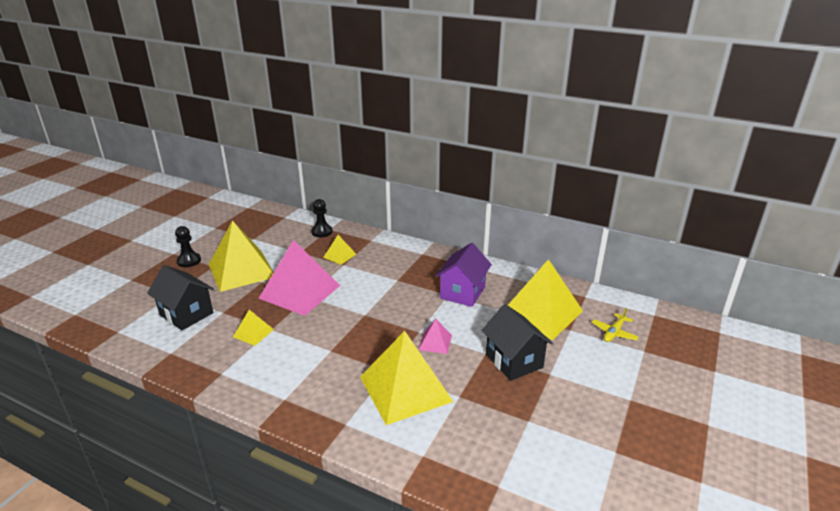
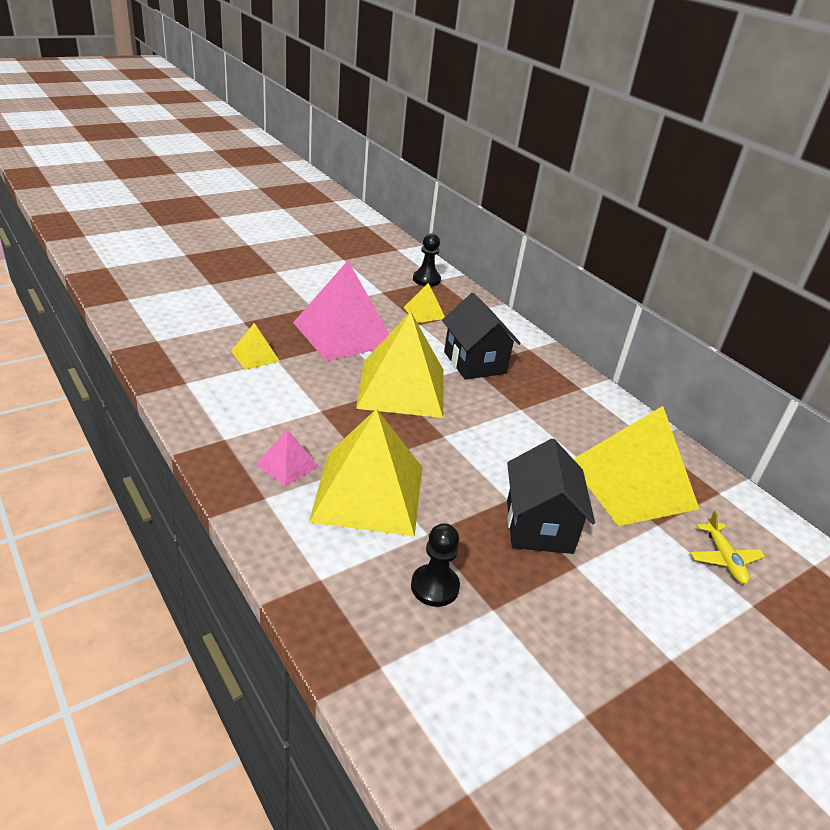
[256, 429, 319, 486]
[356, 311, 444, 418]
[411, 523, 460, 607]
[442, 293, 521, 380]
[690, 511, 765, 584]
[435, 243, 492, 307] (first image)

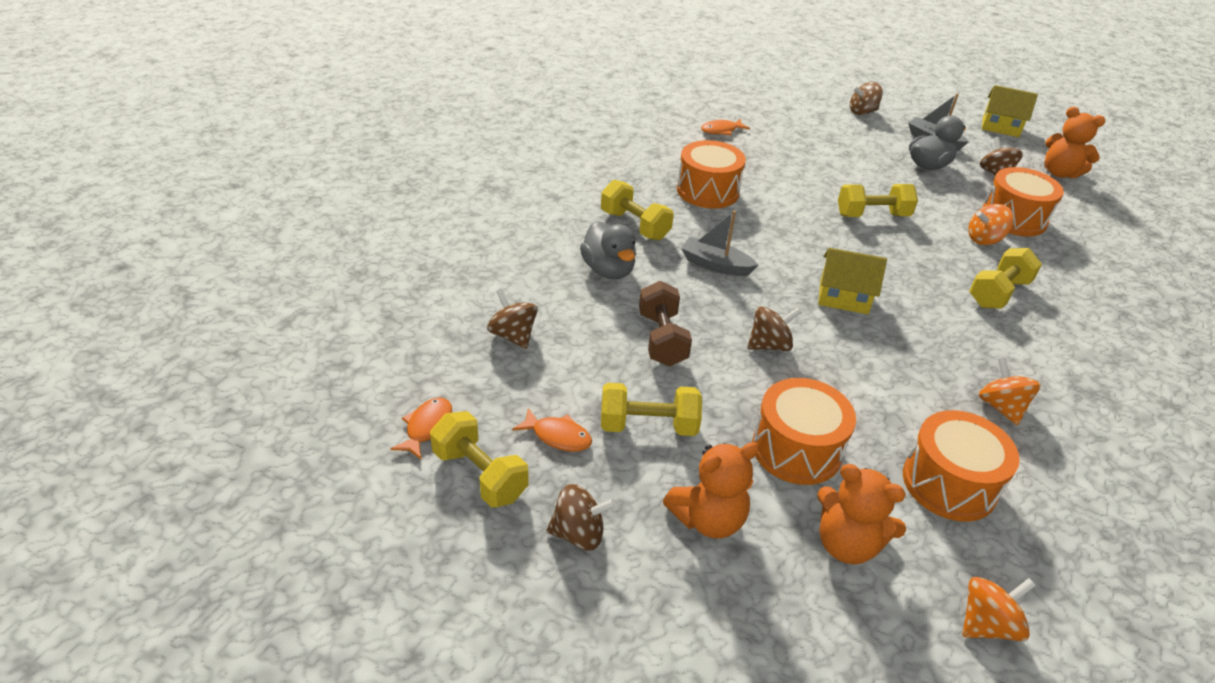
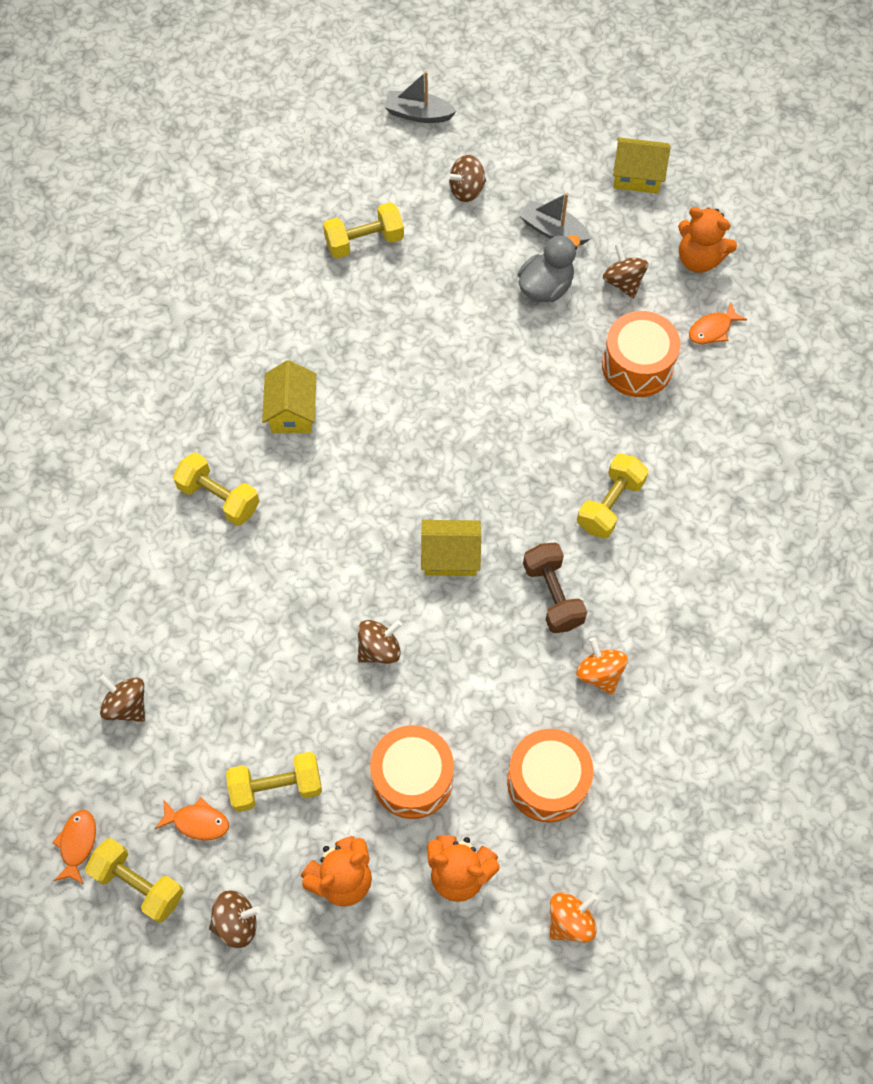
[262, 360, 316, 433]
[323, 202, 404, 258]
[384, 71, 457, 123]
[523, 543, 587, 633]
[689, 302, 747, 344]
[580, 221, 636, 279] (first image)
[968, 204, 1014, 245] (first image)

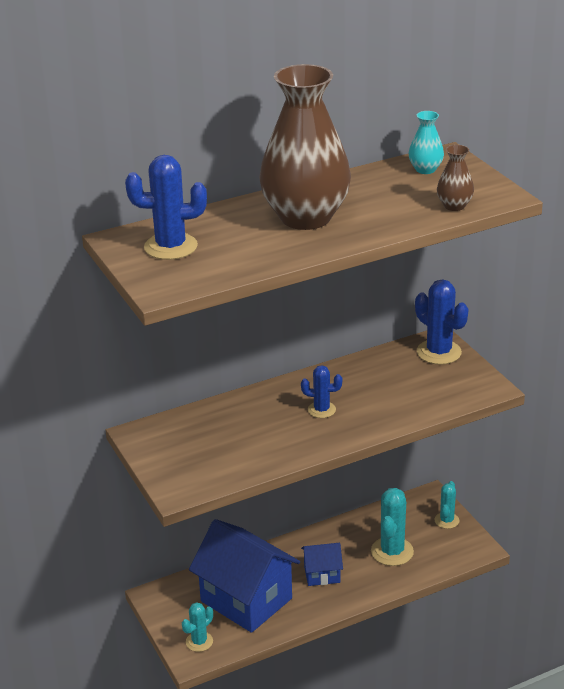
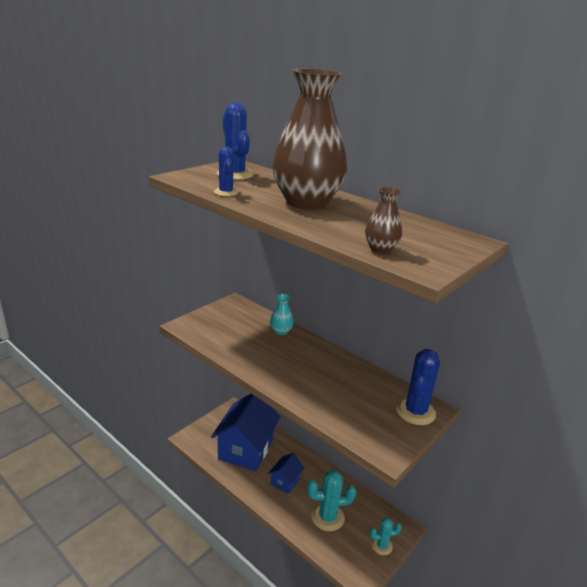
[214, 147, 238, 196]
[268, 453, 304, 494]
[270, 294, 294, 335]
[182, 602, 213, 652] (first image)

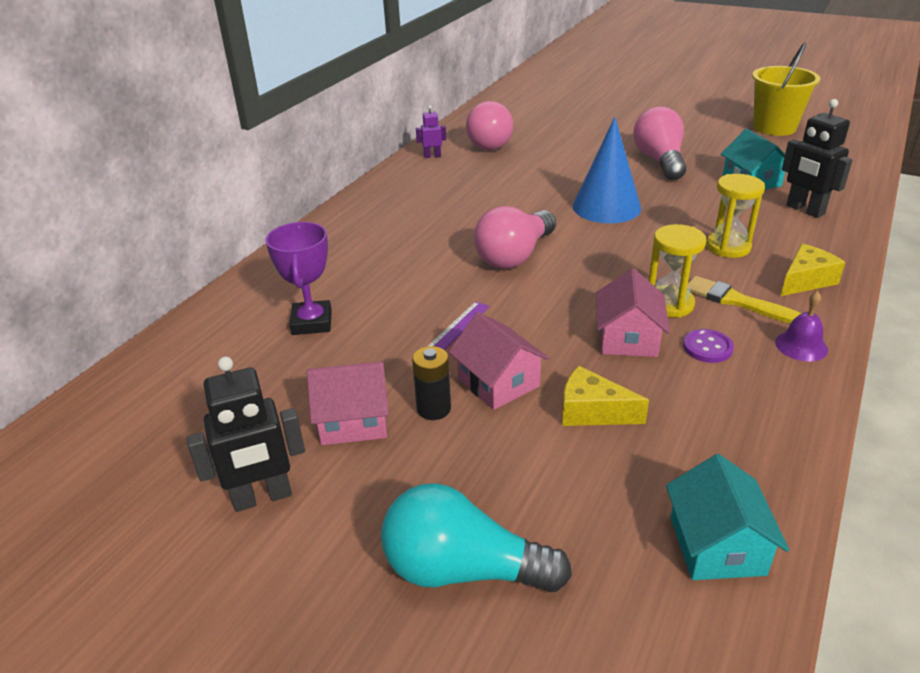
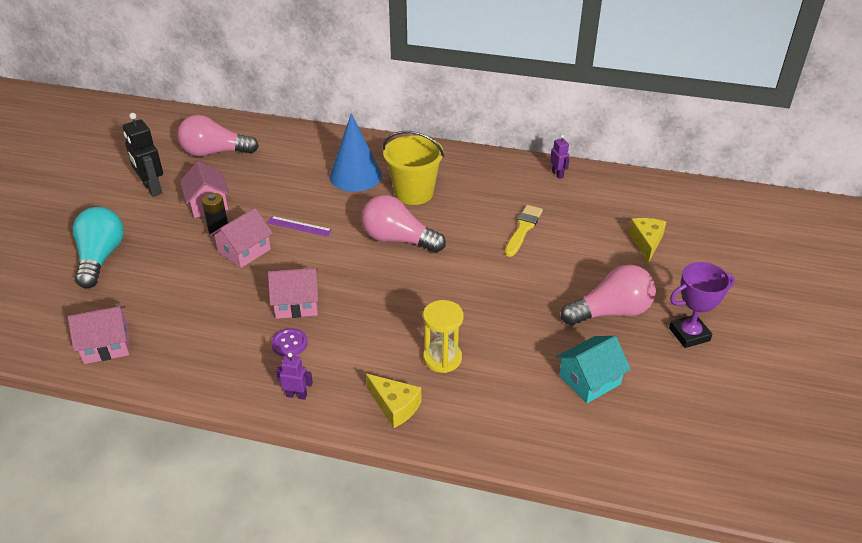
[68, 306, 129, 364]
[177, 115, 259, 156]
[276, 353, 313, 400]
[330, 113, 382, 192]
[383, 131, 444, 205]
[505, 205, 543, 257]
[629, 218, 666, 263]
[669, 262, 735, 348]
[648, 224, 706, 318] (first image)
[782, 99, 853, 218] (first image)

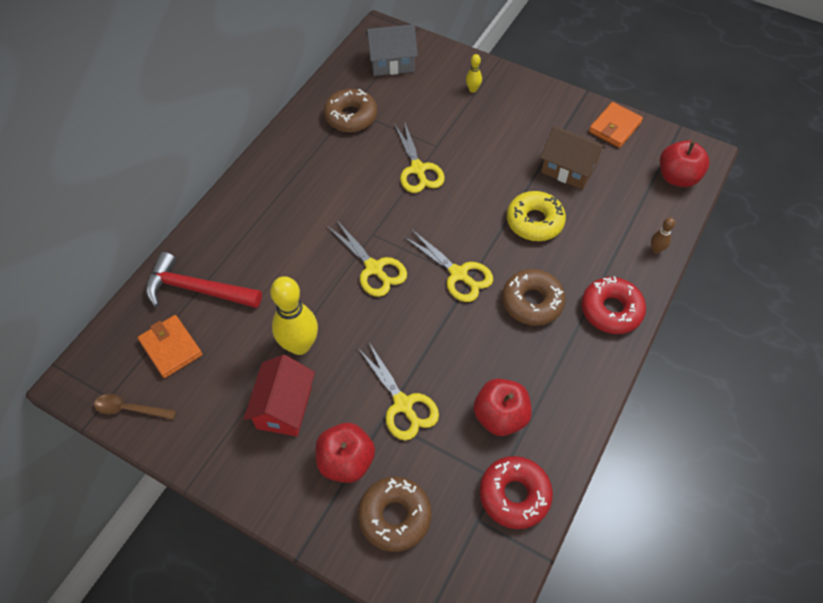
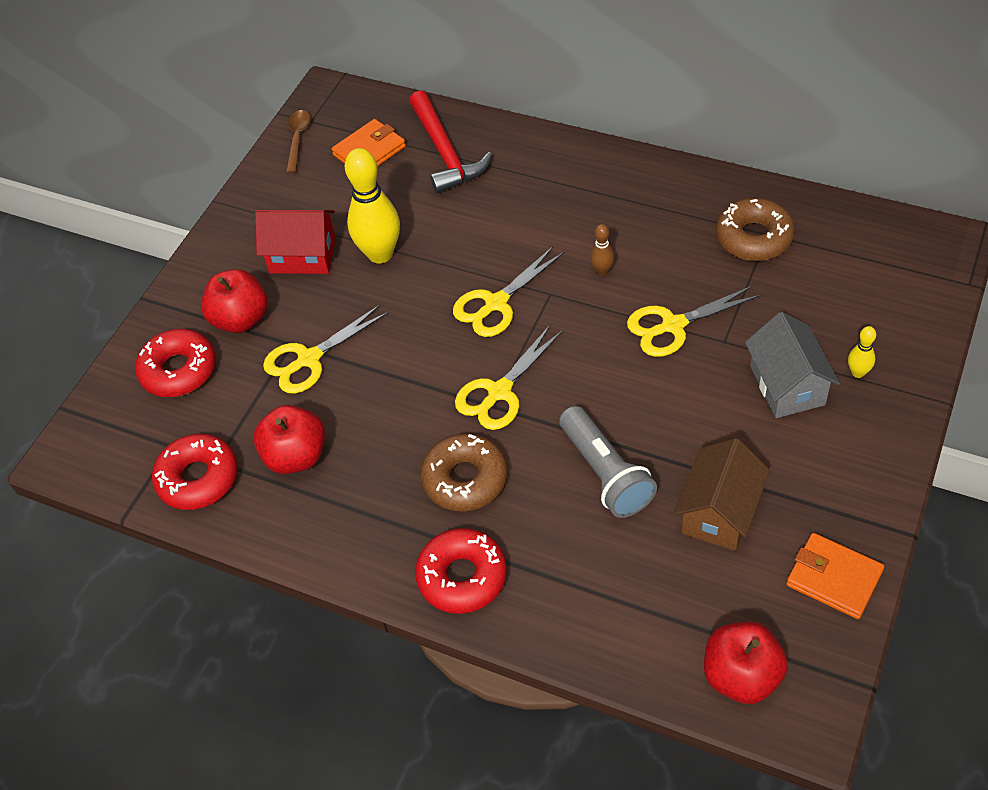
[135, 329, 216, 397]
[409, 91, 492, 194]
[559, 406, 657, 518]
[590, 224, 614, 276]
[745, 312, 840, 418]

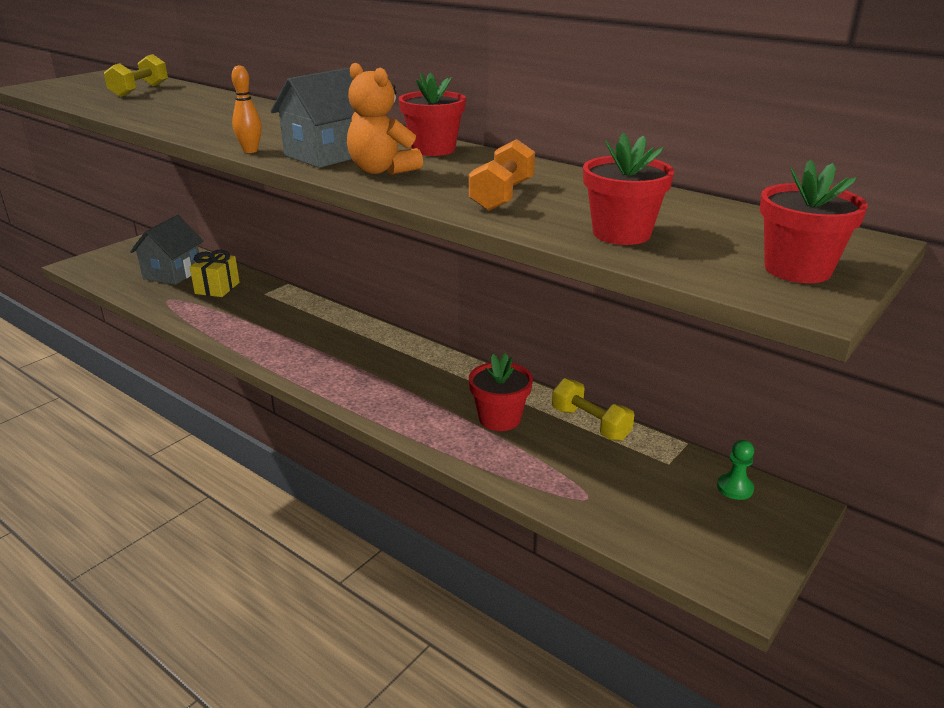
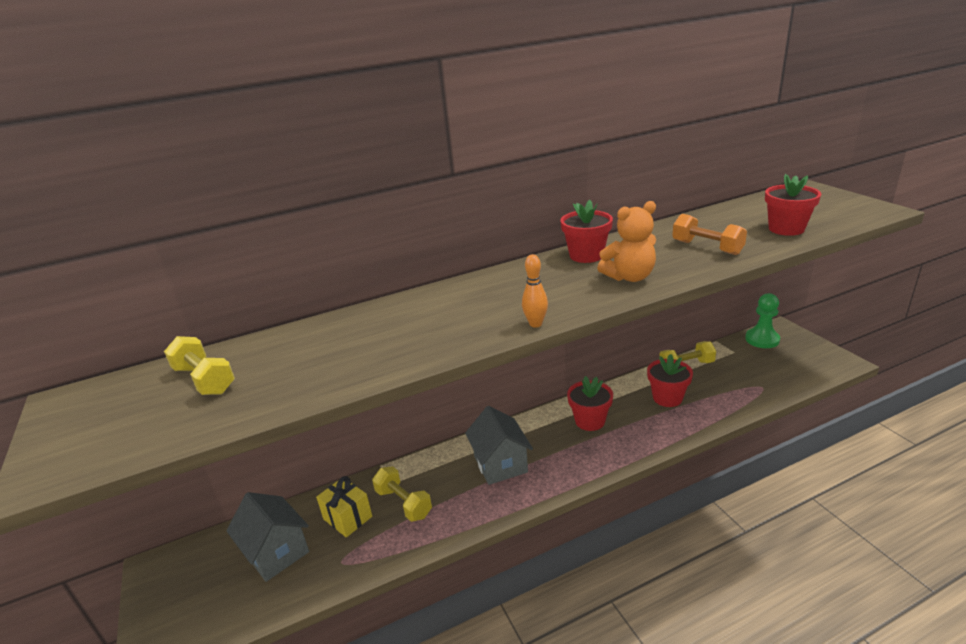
[372, 466, 432, 522]
[465, 406, 533, 485]
[567, 376, 613, 431]
[745, 293, 780, 348]

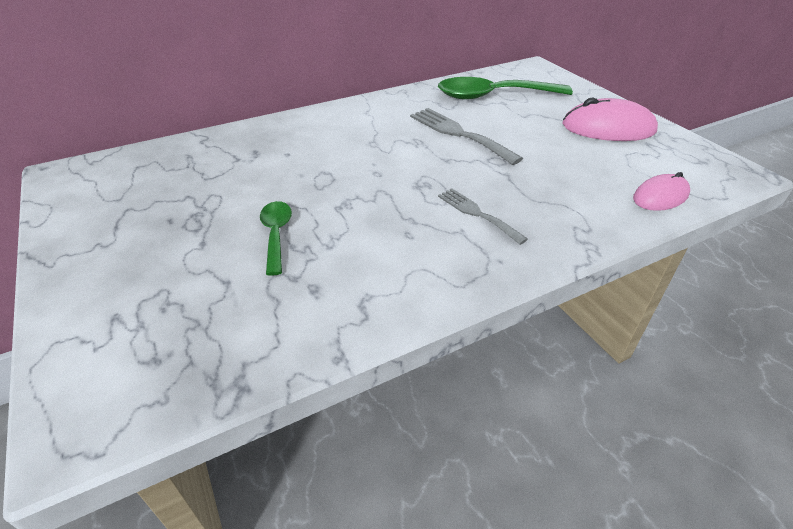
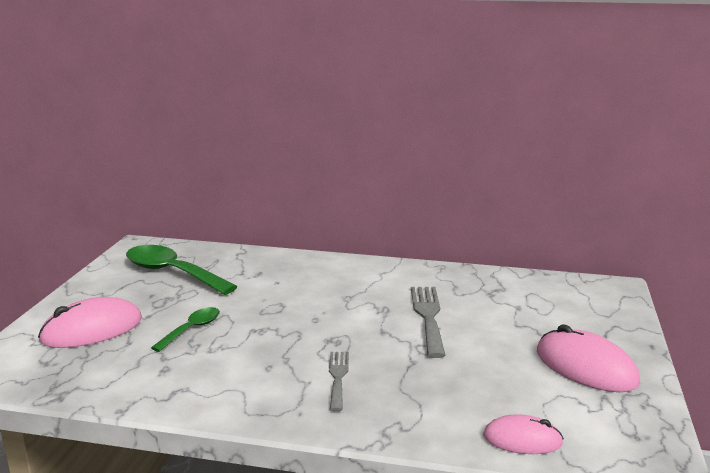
[38, 297, 142, 348]
[126, 245, 238, 295]

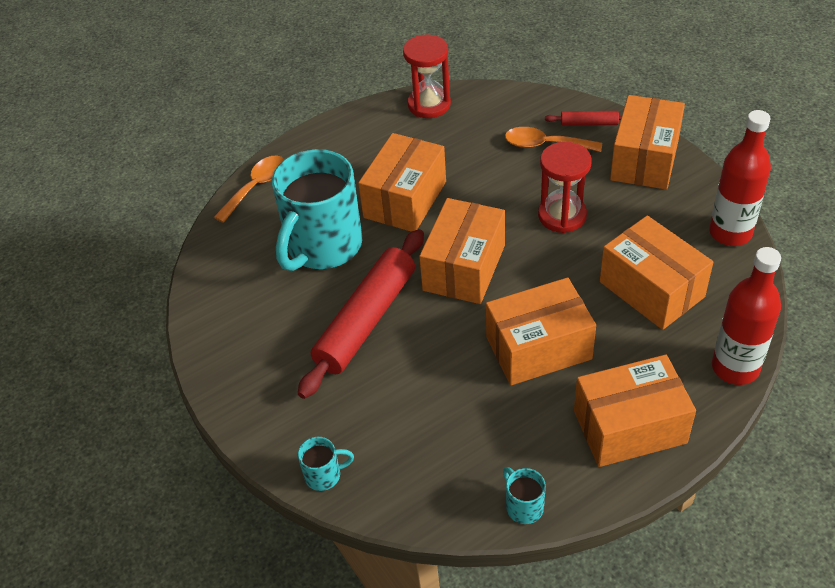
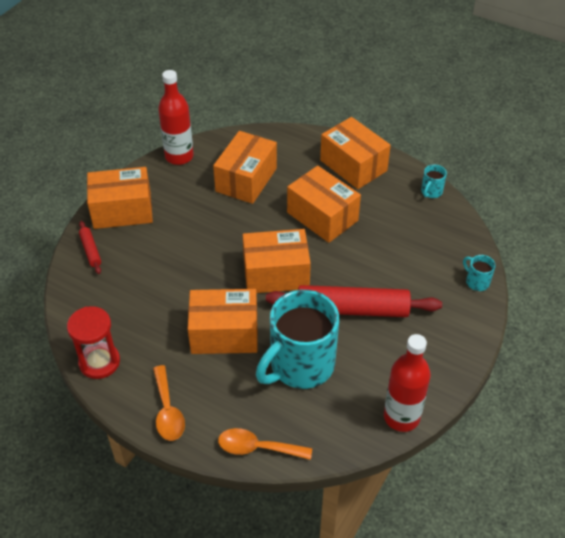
[153, 365, 185, 441]
[256, 290, 339, 389]
[384, 334, 431, 432]
[538, 142, 592, 233] (first image)

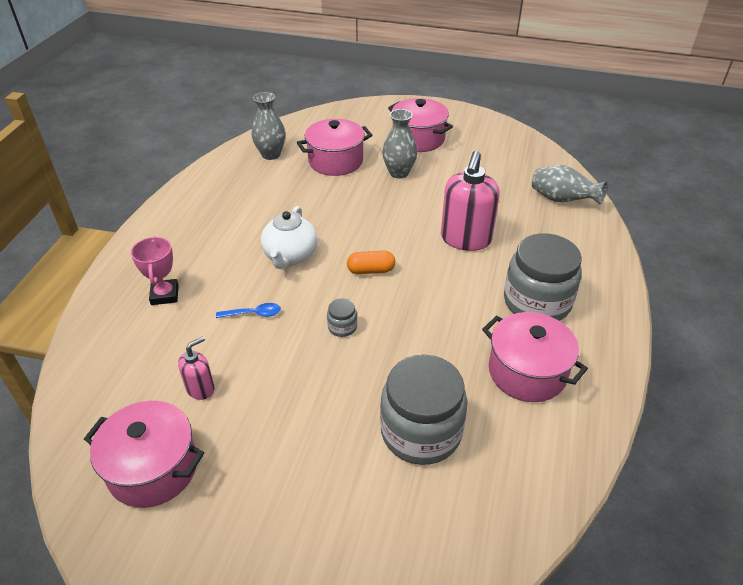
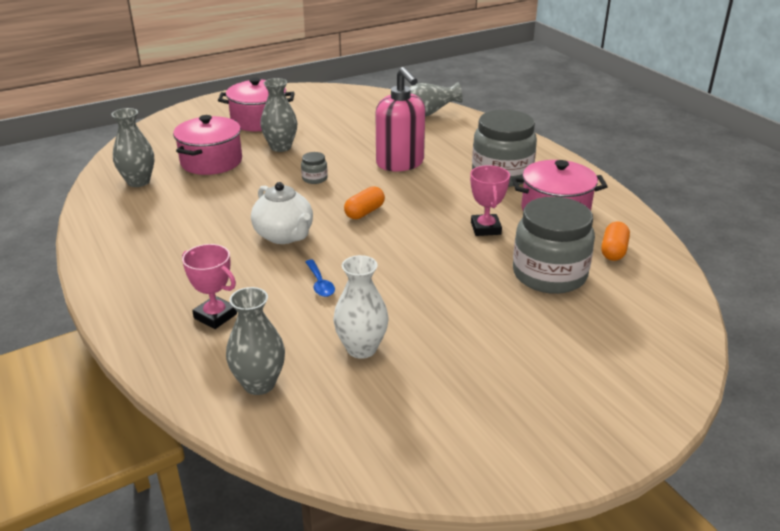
[226, 287, 285, 395]
[301, 152, 328, 184]
[306, 260, 335, 297]
[333, 255, 389, 359]
[470, 165, 510, 236]
[601, 222, 630, 261]
[84, 401, 204, 508] (first image)

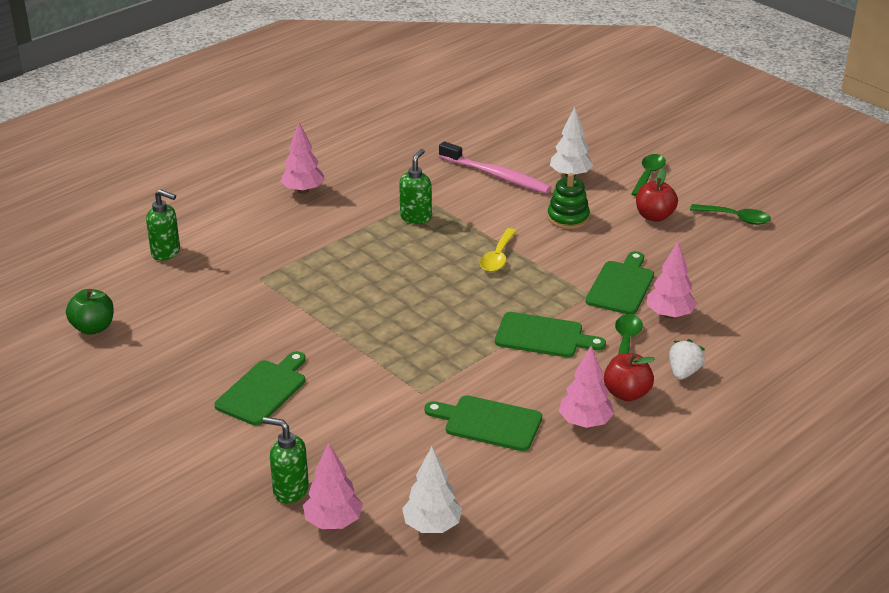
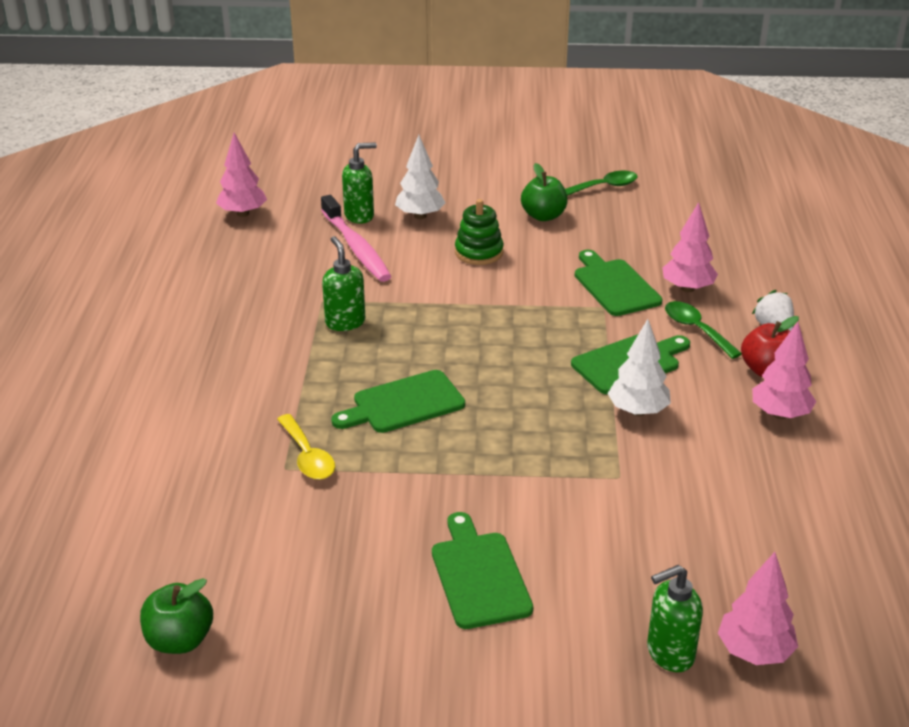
[216, 133, 267, 217]
[277, 414, 335, 480]
[321, 195, 392, 282]
[331, 370, 465, 433]
[342, 142, 377, 224]
[521, 163, 568, 221]
[607, 319, 671, 416]
[632, 154, 666, 196] (first image)

